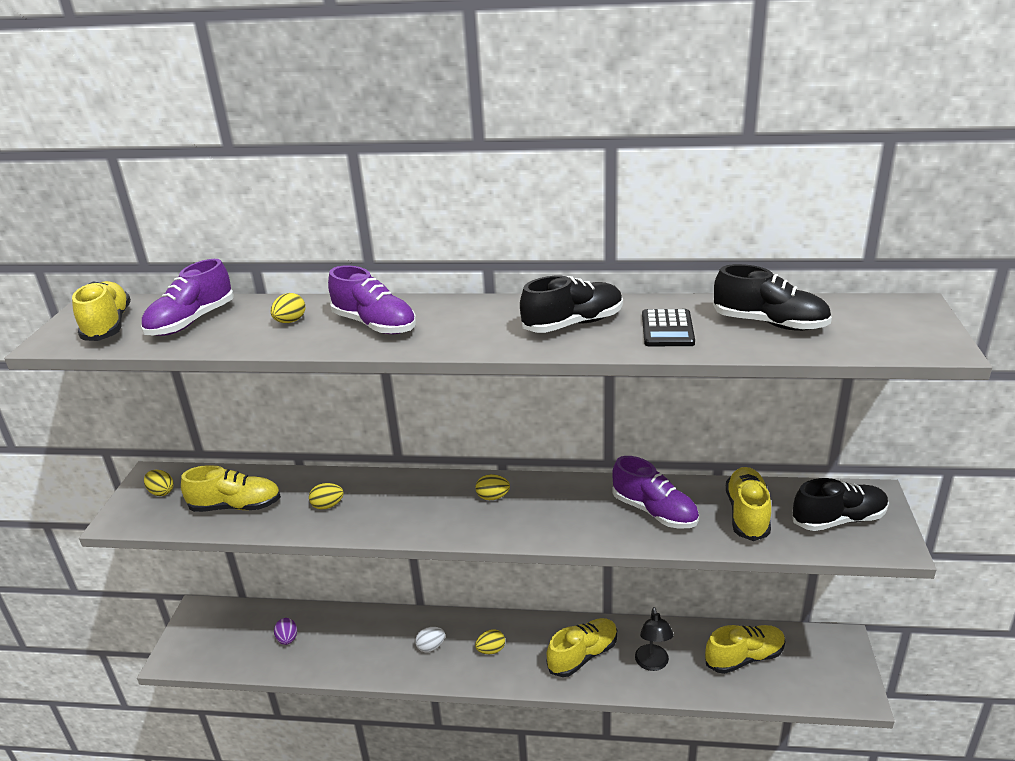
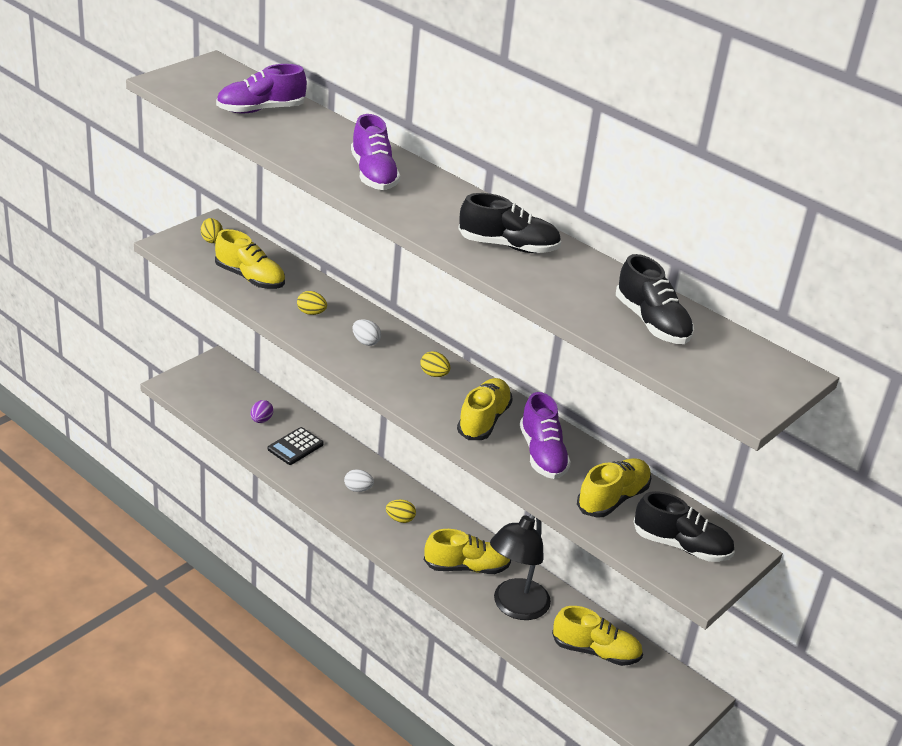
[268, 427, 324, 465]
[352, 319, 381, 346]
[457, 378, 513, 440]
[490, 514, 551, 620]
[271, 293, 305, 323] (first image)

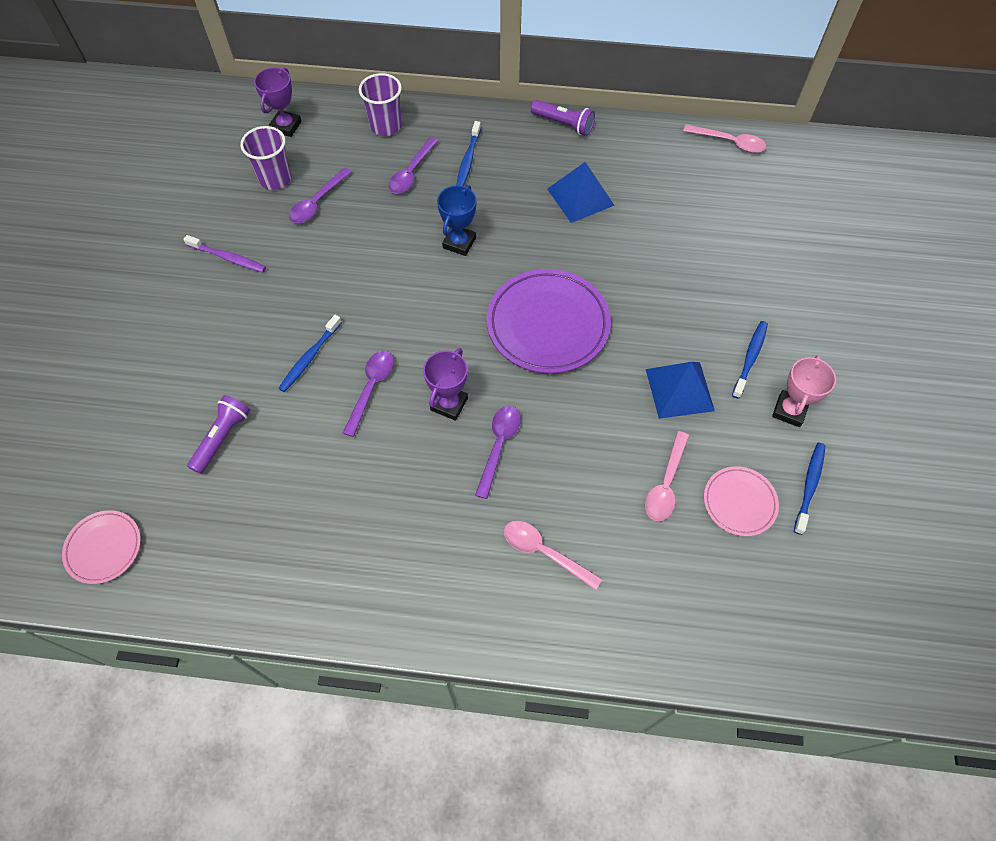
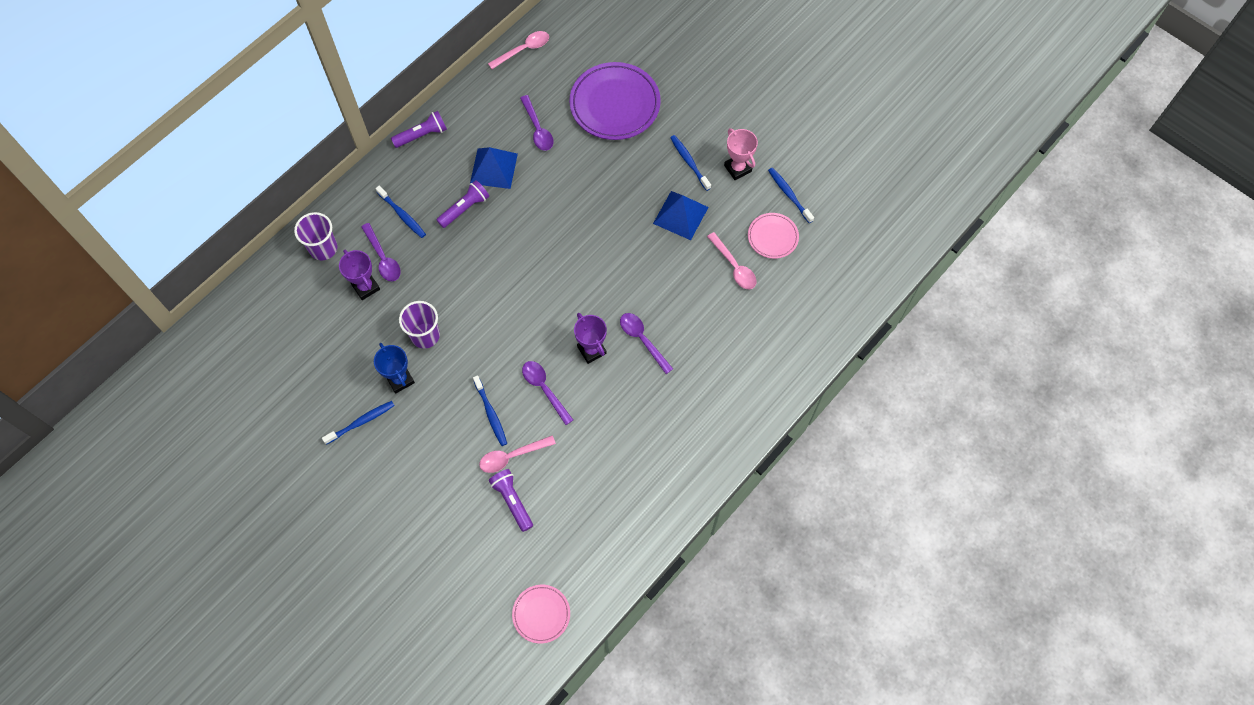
[322, 401, 395, 445]
[339, 250, 380, 300]
[374, 343, 415, 394]
[399, 301, 440, 349]
[437, 180, 489, 228]
[479, 436, 556, 473]
[520, 95, 553, 151]
[569, 62, 661, 140]

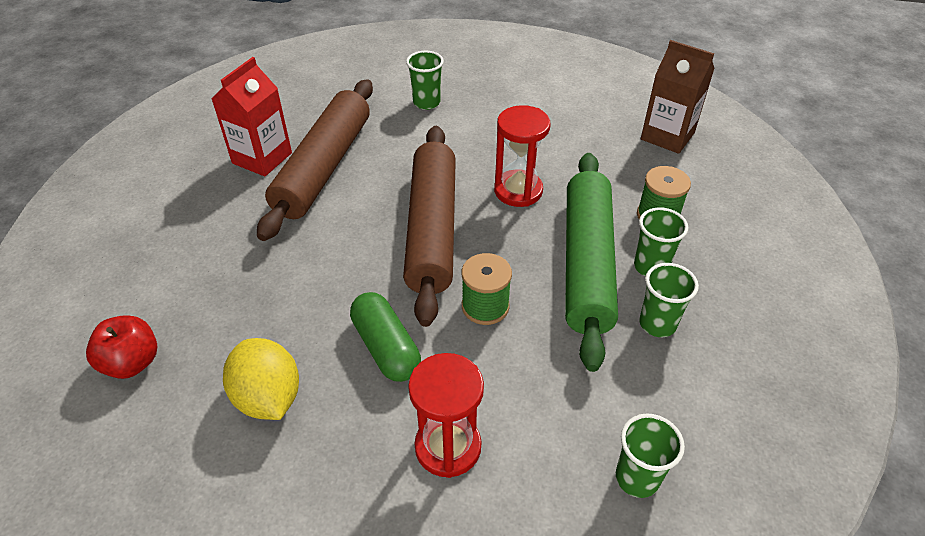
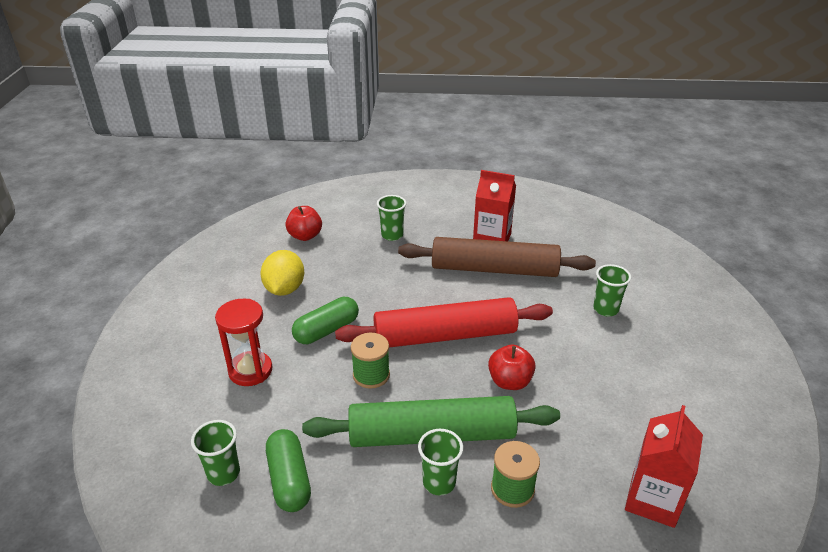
[260, 250, 304, 296]
[266, 429, 311, 512]
[335, 297, 553, 348]
[377, 195, 407, 241]
[488, 345, 536, 390]
[625, 405, 703, 528]

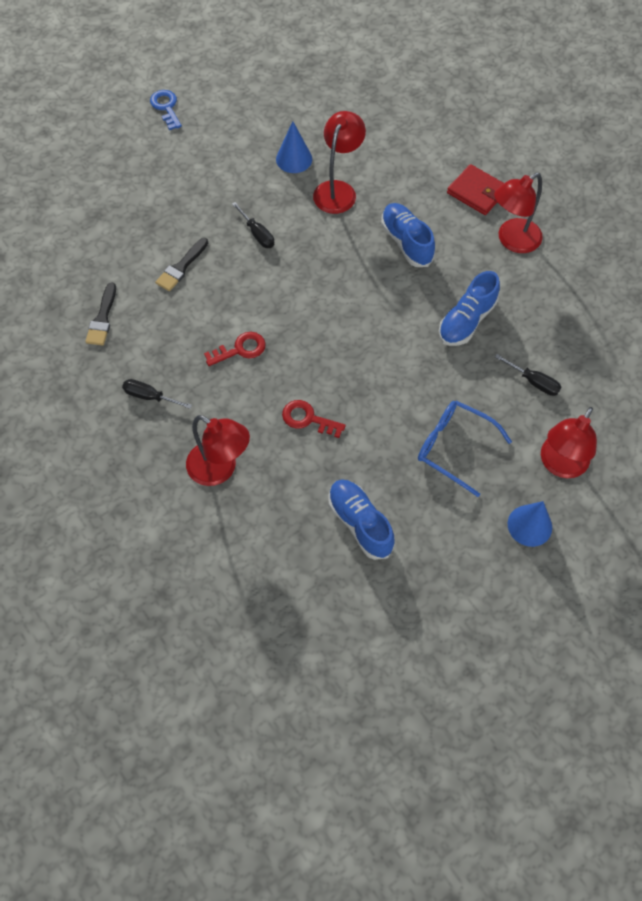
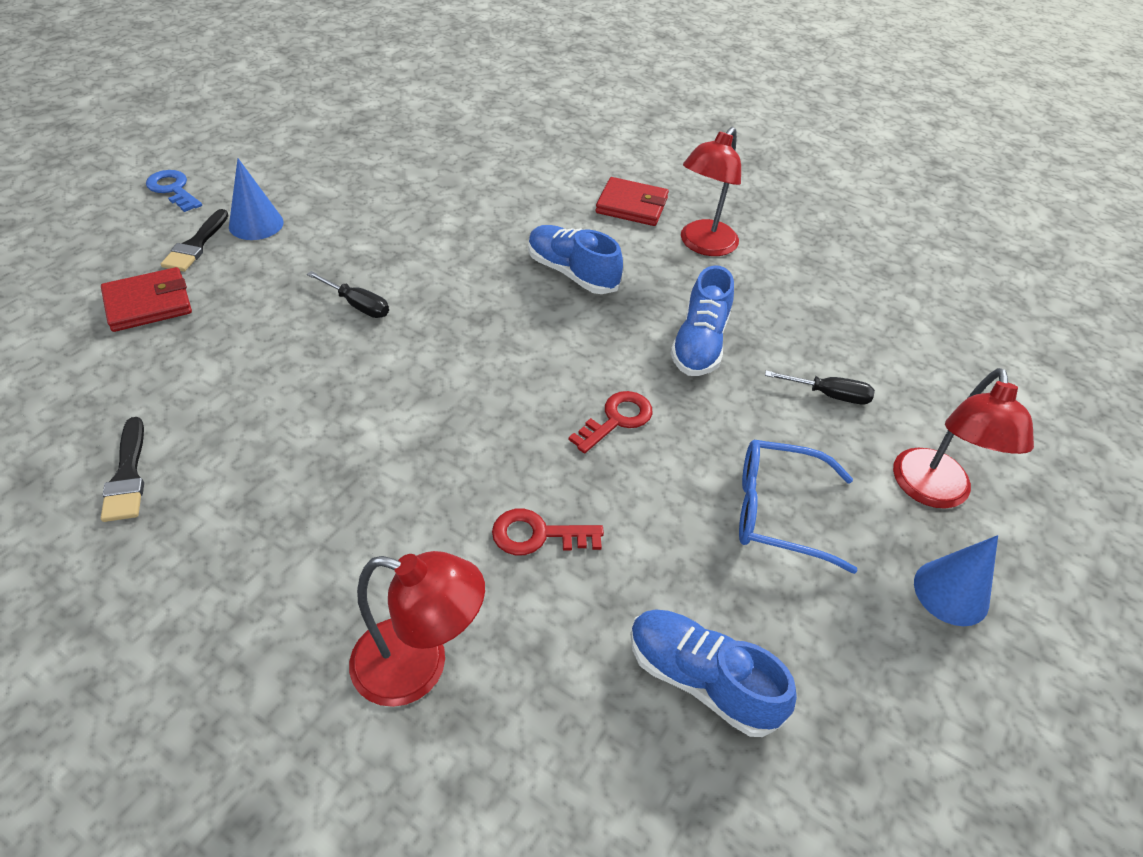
[101, 267, 192, 332]
[161, 209, 229, 272]
[229, 158, 284, 240]
[569, 391, 653, 453]
[122, 379, 192, 409] (first image)
[313, 111, 366, 214] (first image)

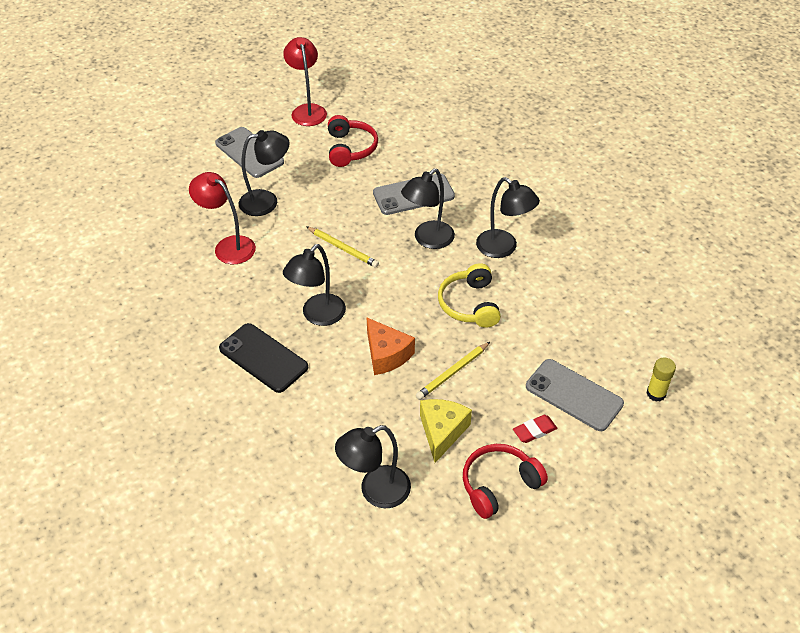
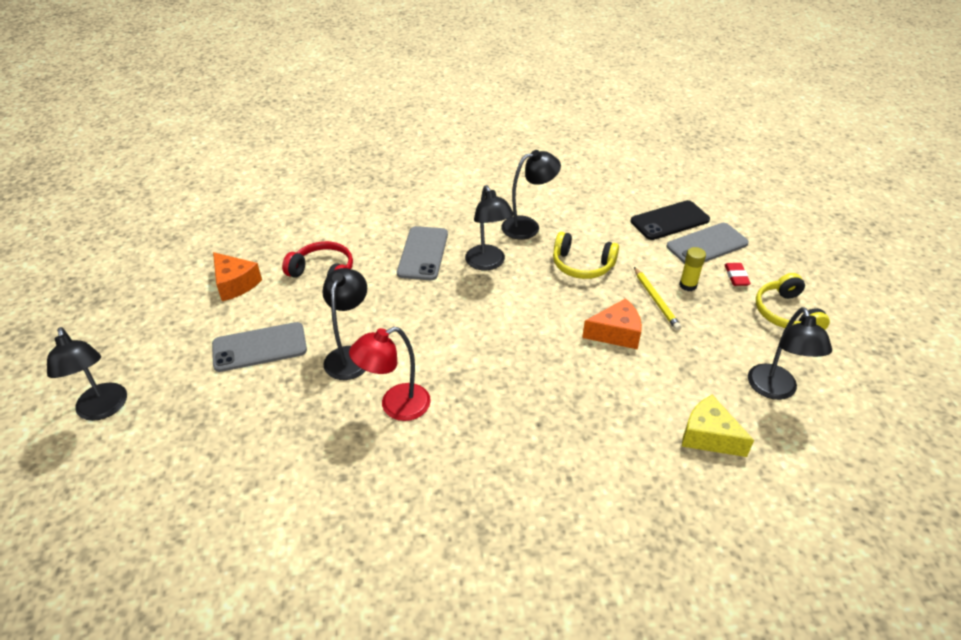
[47, 327, 127, 421]
[213, 252, 262, 301]
[630, 200, 710, 240]
[679, 247, 706, 291]
[682, 395, 754, 457]
[756, 273, 830, 330]
[306, 226, 379, 268] (first image)

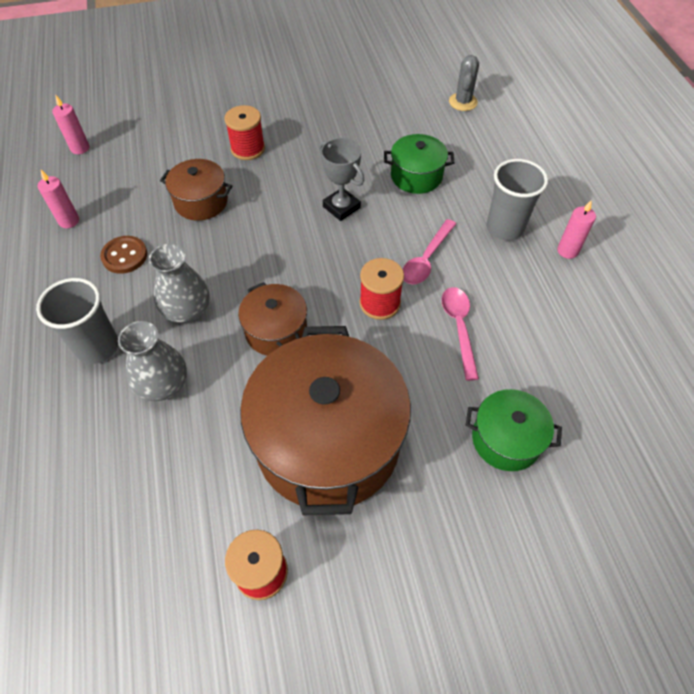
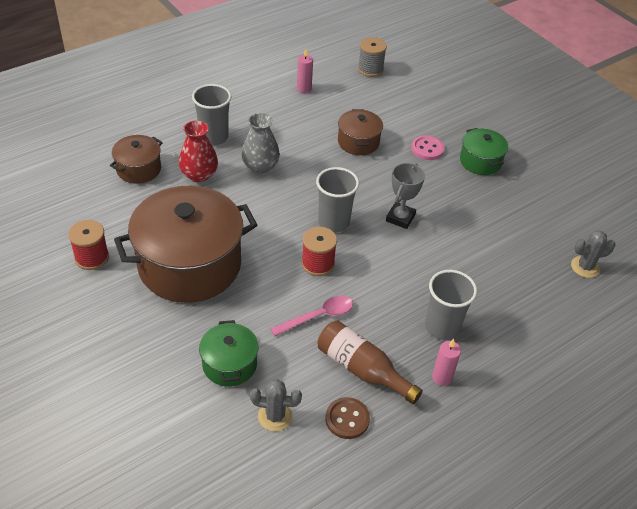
[110, 135, 163, 184]
[179, 120, 218, 182]
[250, 379, 302, 431]
[316, 167, 359, 233]
[317, 320, 423, 404]
[325, 397, 370, 439]
[358, 37, 387, 77]
[411, 135, 445, 160]
[460, 128, 508, 175]
[403, 219, 456, 284] (first image)

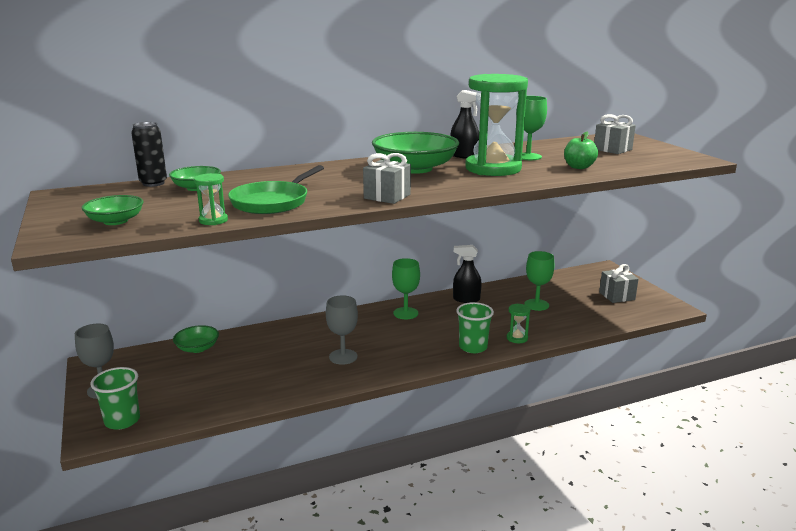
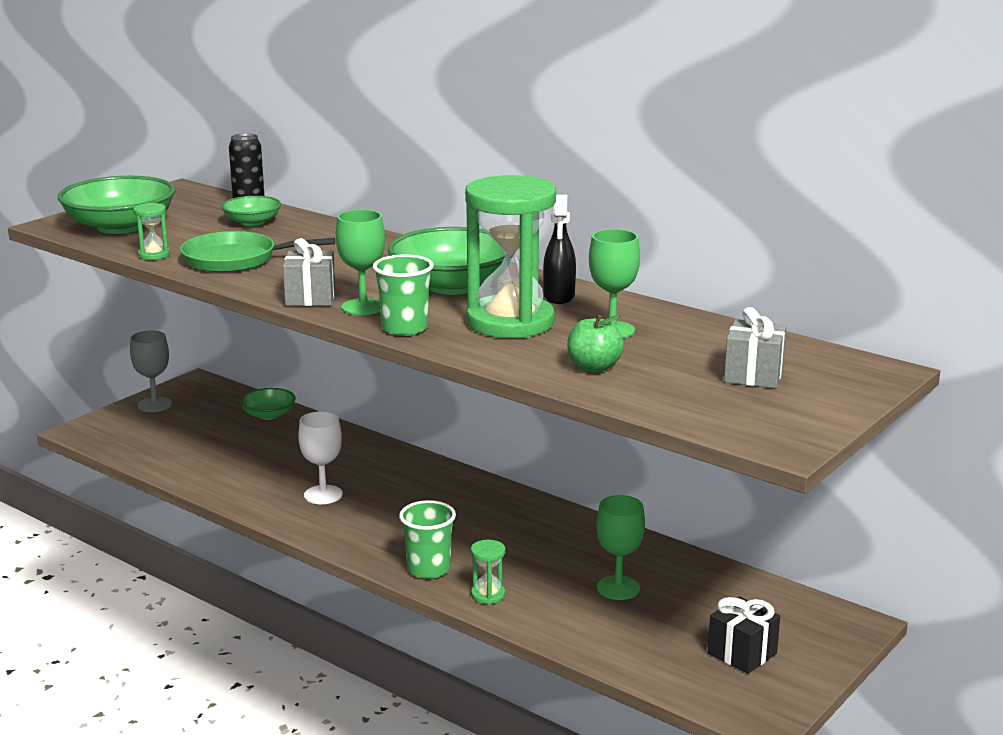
[58, 176, 176, 234]
[298, 411, 343, 504]
[336, 210, 385, 315]
[373, 255, 434, 336]
[708, 596, 780, 674]
[453, 245, 482, 303] (first image)

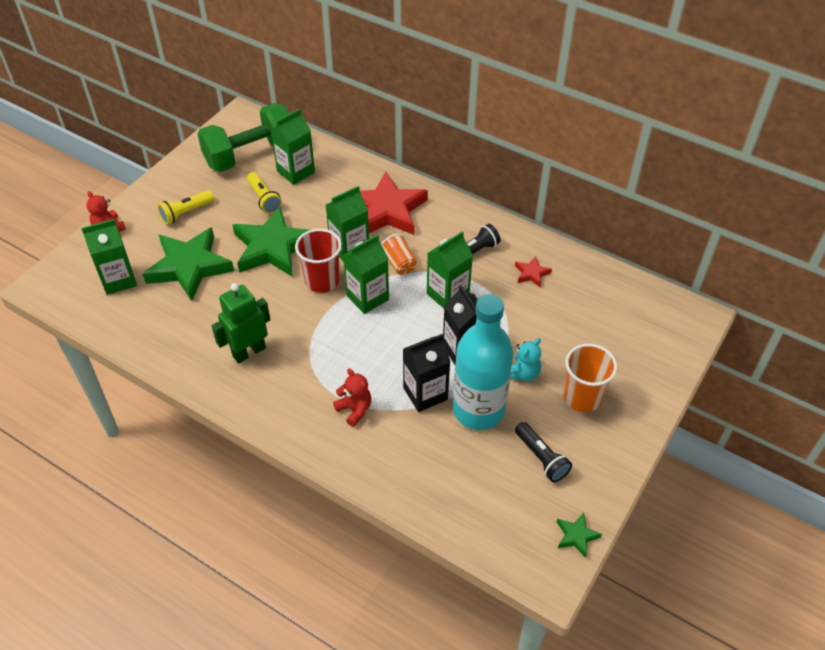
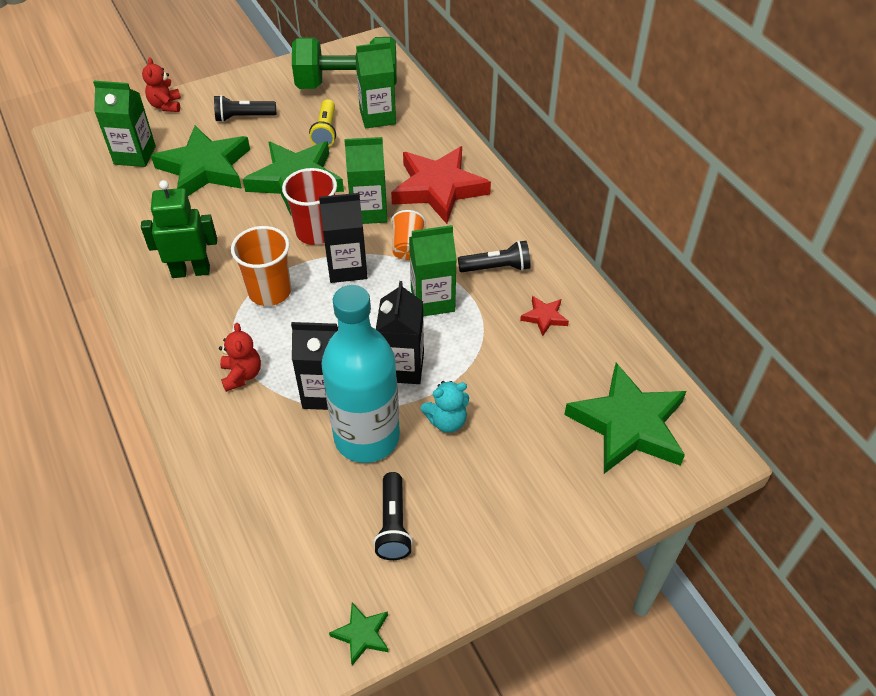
[214, 95, 277, 122]
[231, 226, 291, 306]
[319, 193, 367, 283]
[564, 363, 686, 474]

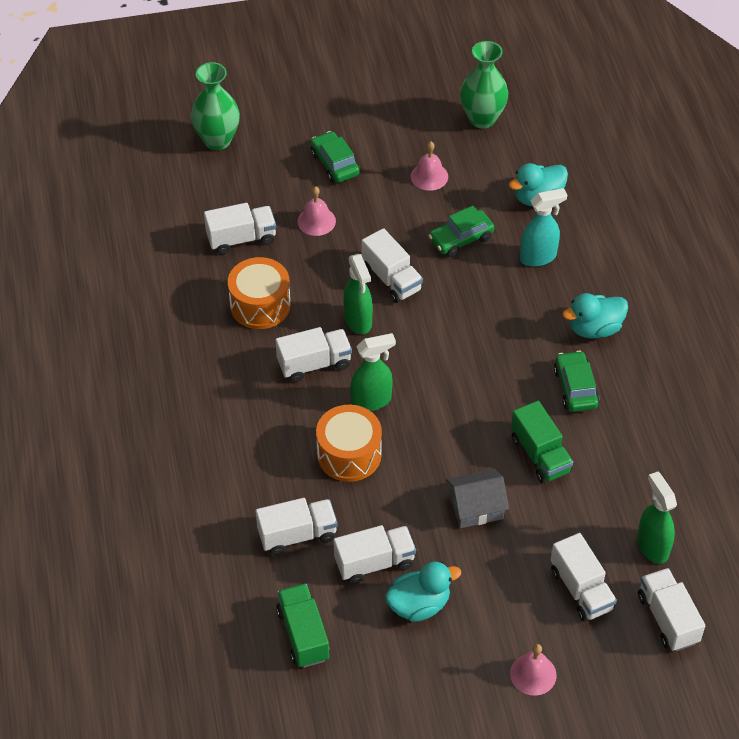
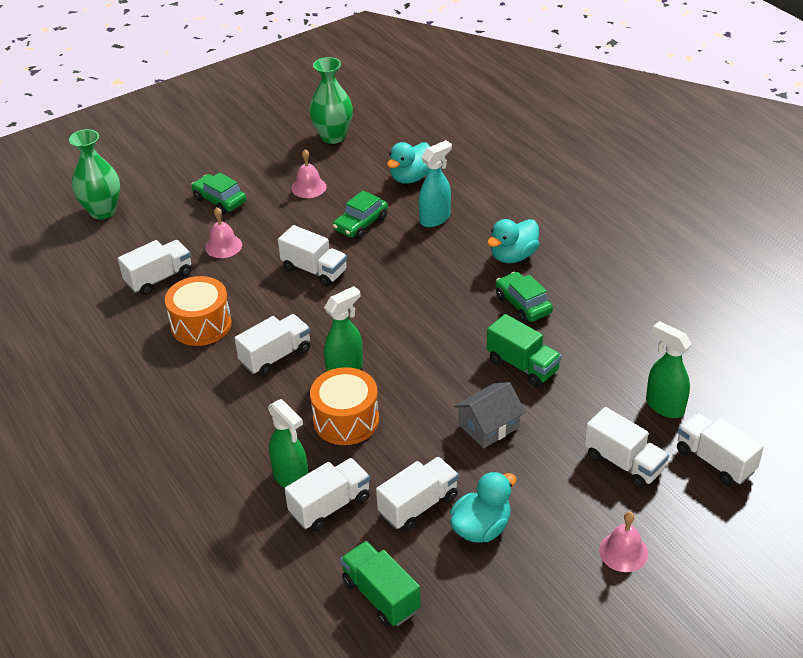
[268, 399, 308, 488]

